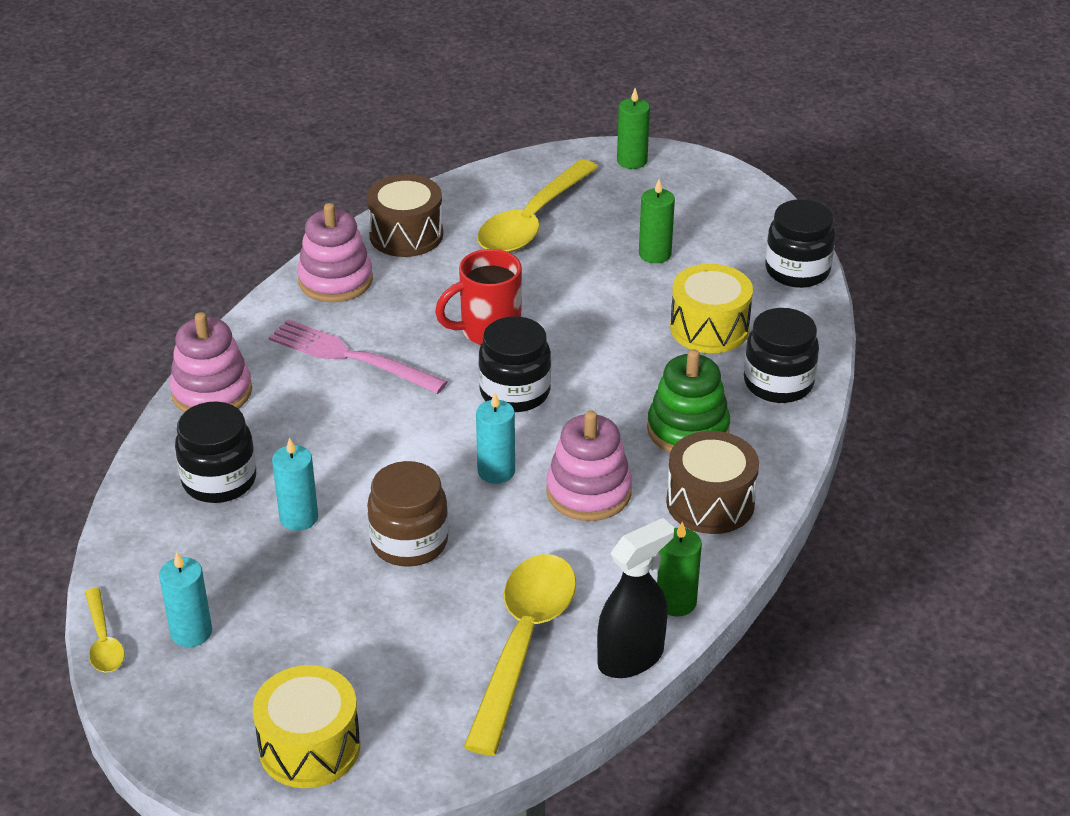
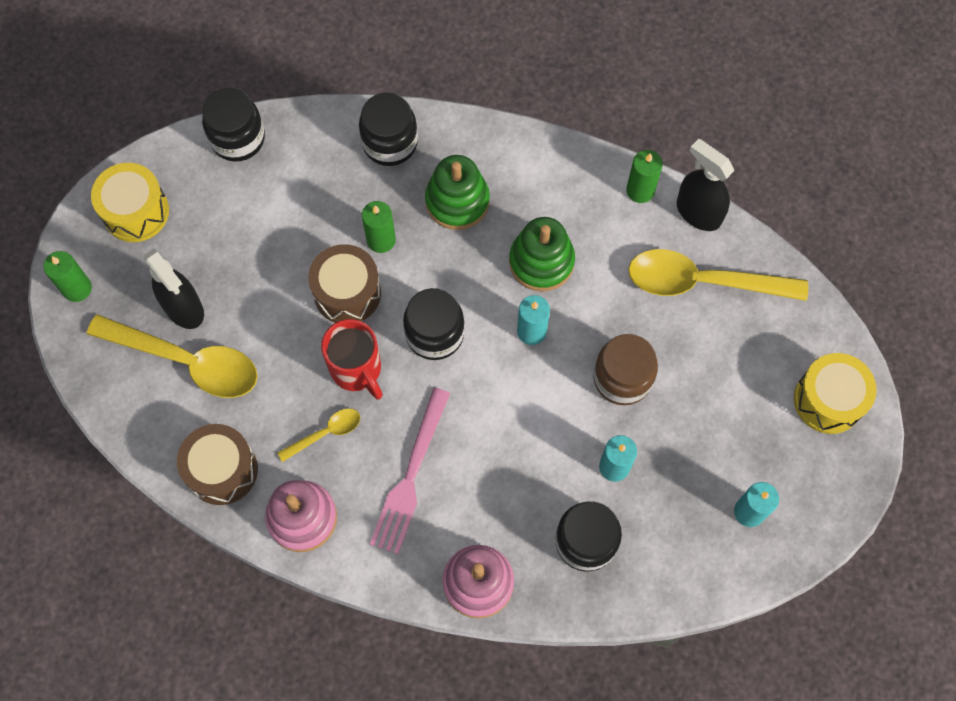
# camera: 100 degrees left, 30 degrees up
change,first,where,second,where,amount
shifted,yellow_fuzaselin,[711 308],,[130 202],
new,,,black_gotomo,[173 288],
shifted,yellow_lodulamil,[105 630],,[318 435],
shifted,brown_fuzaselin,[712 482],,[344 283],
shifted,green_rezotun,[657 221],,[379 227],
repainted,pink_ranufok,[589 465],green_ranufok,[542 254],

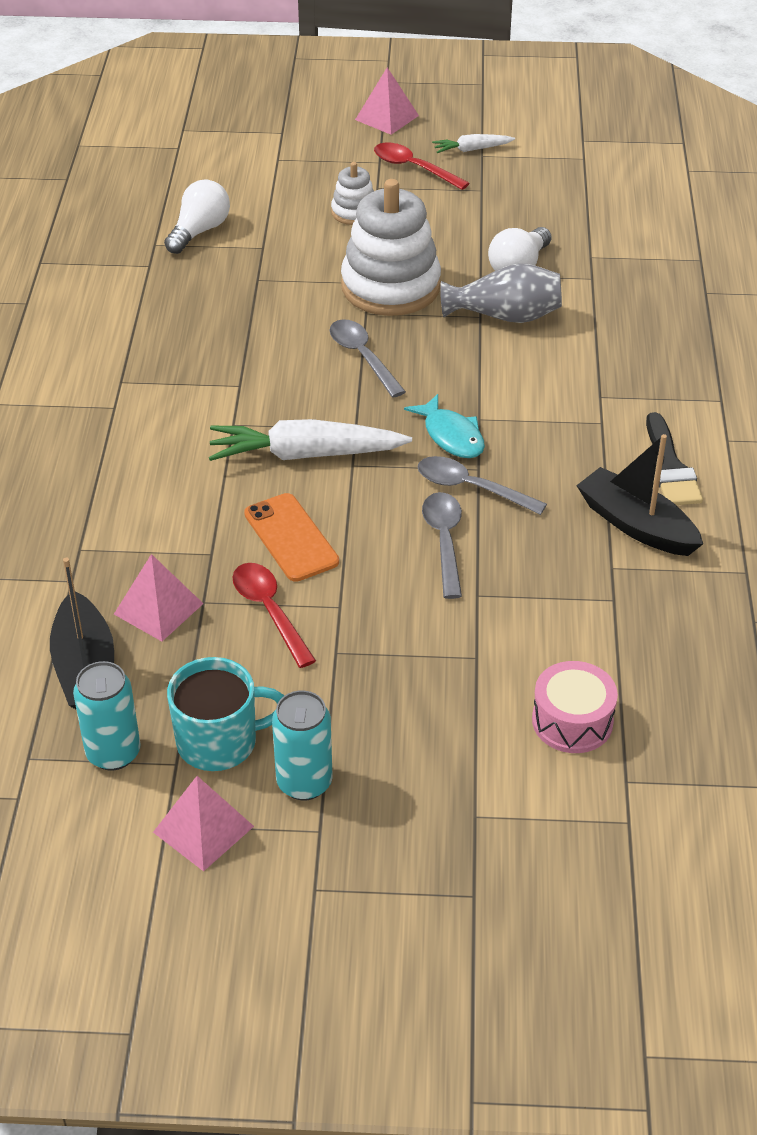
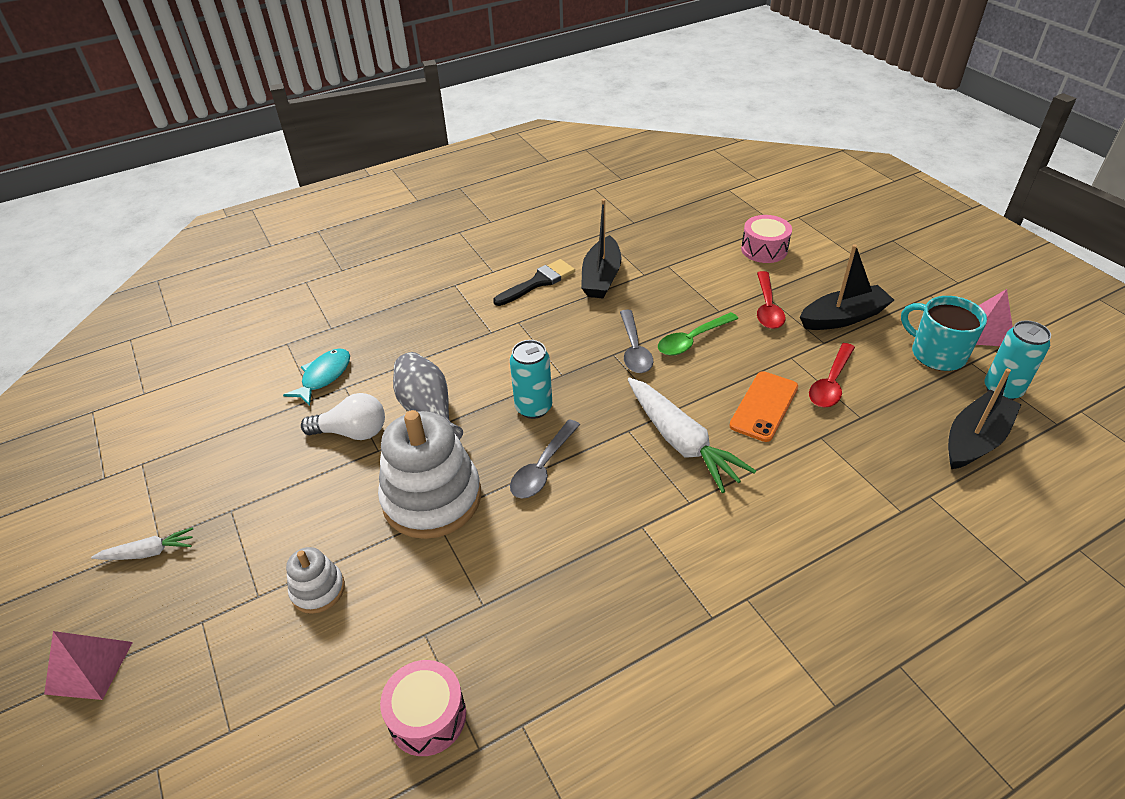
# camera: 120 degrees left, 0 degrees up
change,first,where,second,where,amount
rotated,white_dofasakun,[473 143],,[142 543],60 degrees counterclockwise
shifted,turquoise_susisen,[444 426],,[316 377],
swapped,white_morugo,[197 217],pink_fuzaselin,[423 708],
shifted,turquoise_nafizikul,[302 745],,[531 379],
repainted,grey_lodulamil,[442 545],green_lodulamil,[698 334],
shifted,red_lodulamil,[421 166],,[771 300],
new,,,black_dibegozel,[847 287],
gone,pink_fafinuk,[159 597],,,

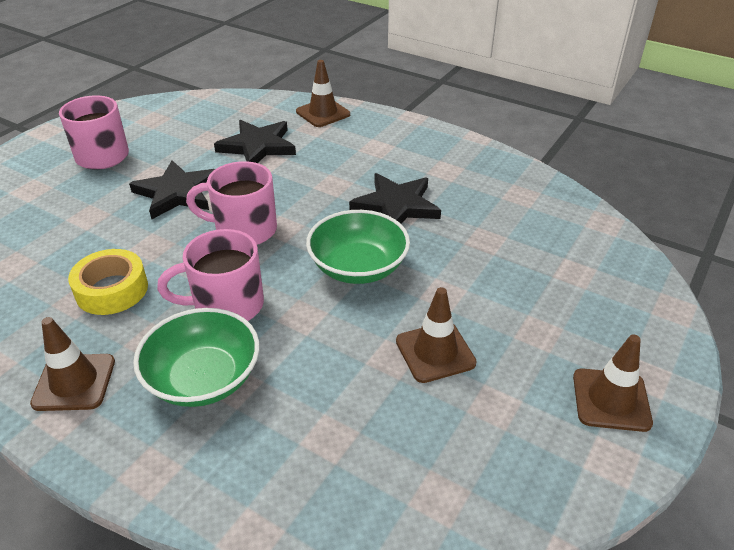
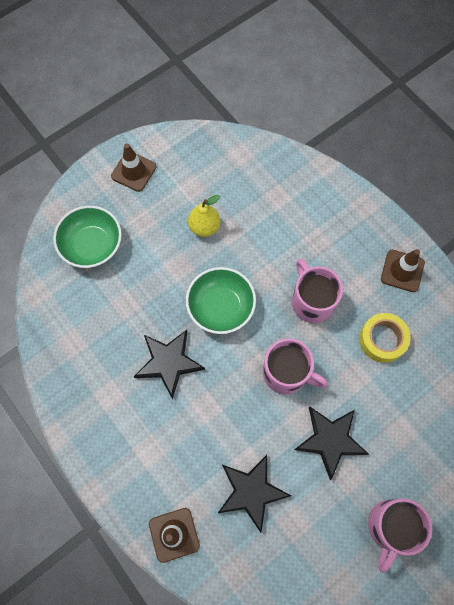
# camera: 160 degrees left, 30 degrees up
change,first,where,second,where,amount
shifted,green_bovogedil,[196 357],,[87 237],
swapped,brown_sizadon,[436 335],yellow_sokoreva,[204 216],
rotated,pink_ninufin,[210 275],,[317 291],120 degrees counterclockwise

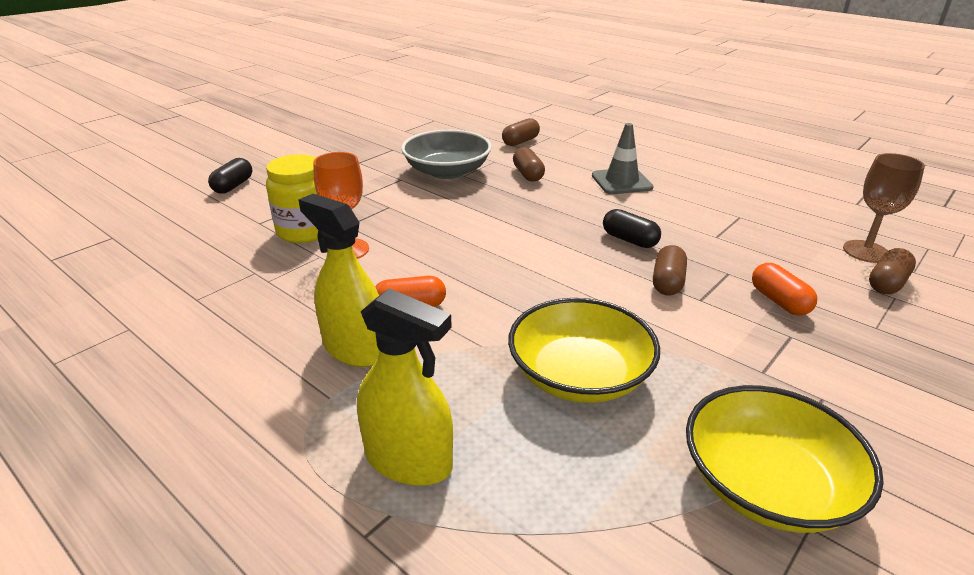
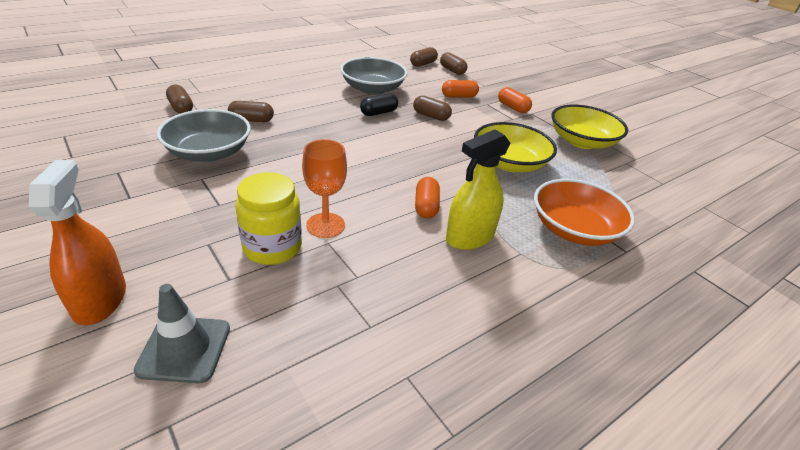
# camera: 80 degrees left, 5 degrees up
change,first,where,second,where,amount
swapped,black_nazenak,[230 176],orange_gotomo,[77 242],
shifted,grey_sizadon,[622 158],,[182 333],
new,,,grey_bovogedil,[373 76],
swapped,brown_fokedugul,[884 208],brown_nazenak,[424 57],
new,,,orange_nazenak,[515 100],
swapped,yellow_gotomo,[405 387],orange_bovogedil,[584 212],

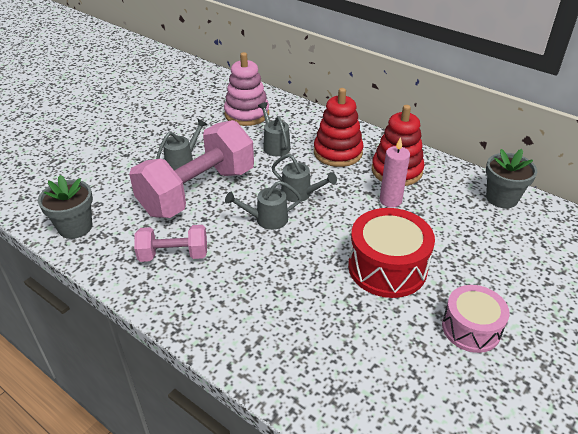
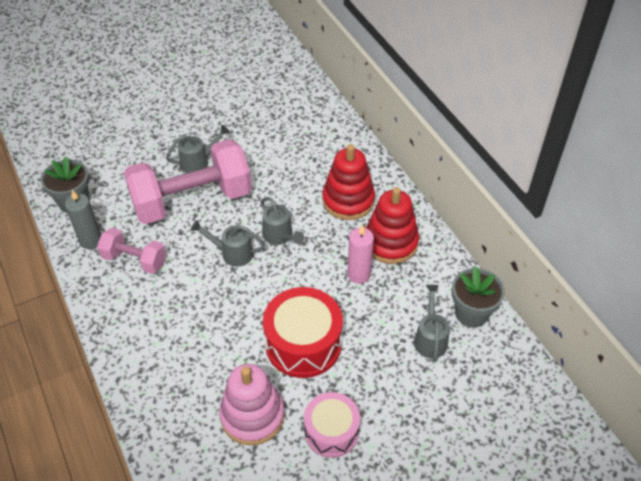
# camera: 25 degrees right, 10 degrees up
change,first,where,second,where,amount
new,,,grey_rezotun,[83 219],
shifted,pink_ranufok,[246 89],,[252 404],
shifted,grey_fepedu,[274 129],,[432 323],

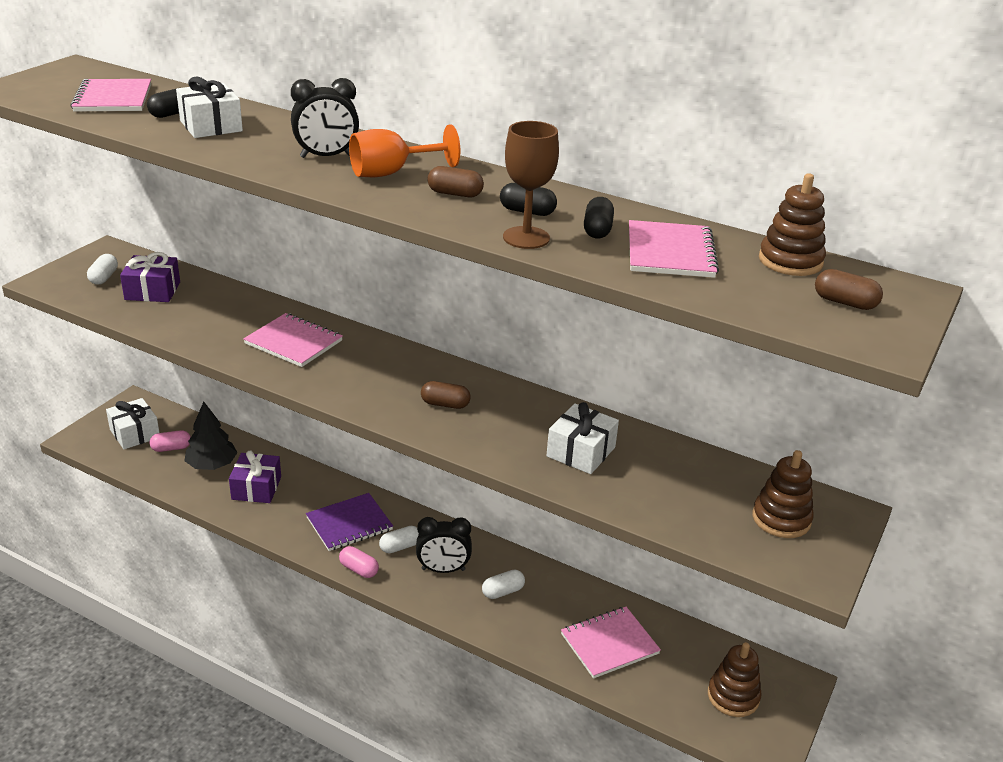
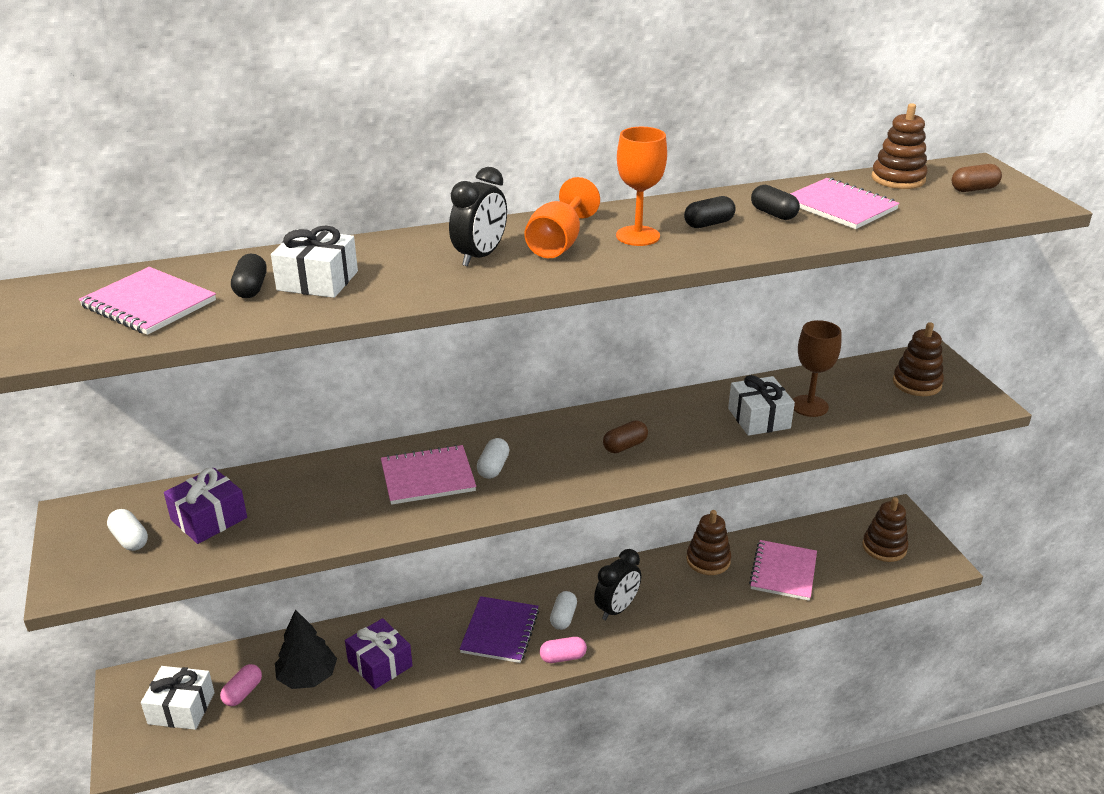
# camera: 45 degrees left, 0 degrees up
change,first,where,second,where,amount
shifted,white_nazenak,[503 584],,[493 458],
swapped,brown_nazenak,[455 181],orange_fokedugul,[641 186],
new,,,brown_ranufok,[708 542],
shifted,brown_fokedugul,[531 185],,[817 368],

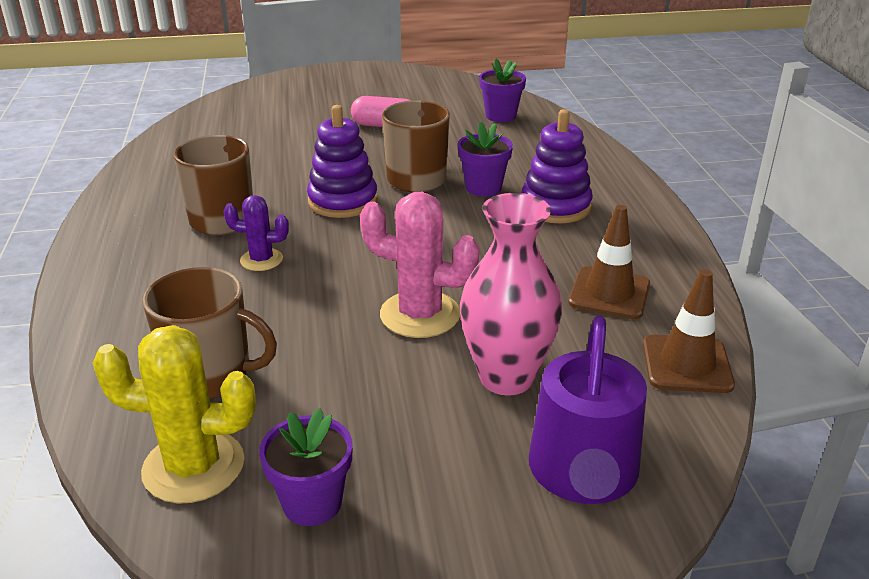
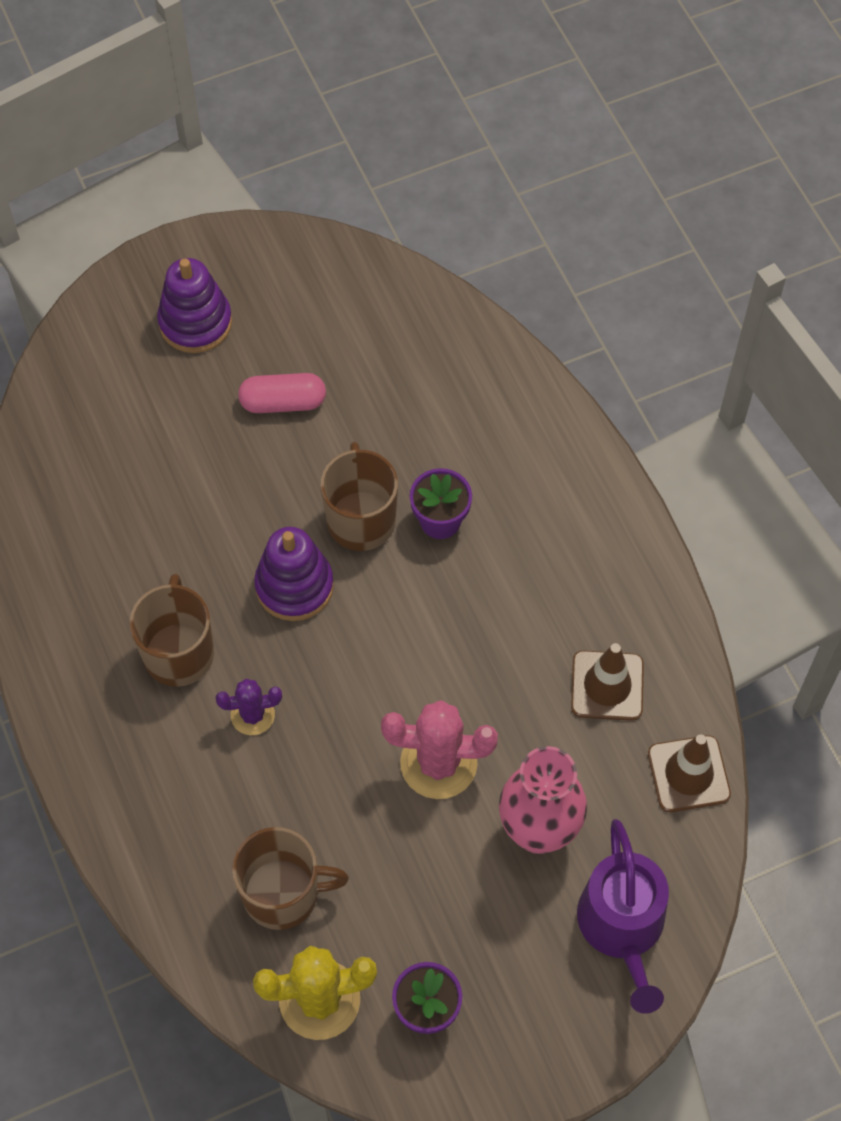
# camera: 15 degrees left, 30 degrees up
change,first,where,second,where,amount
shifted,purple_ranufok,[557 166],,[194 305],
gone,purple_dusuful,[502 90],,,

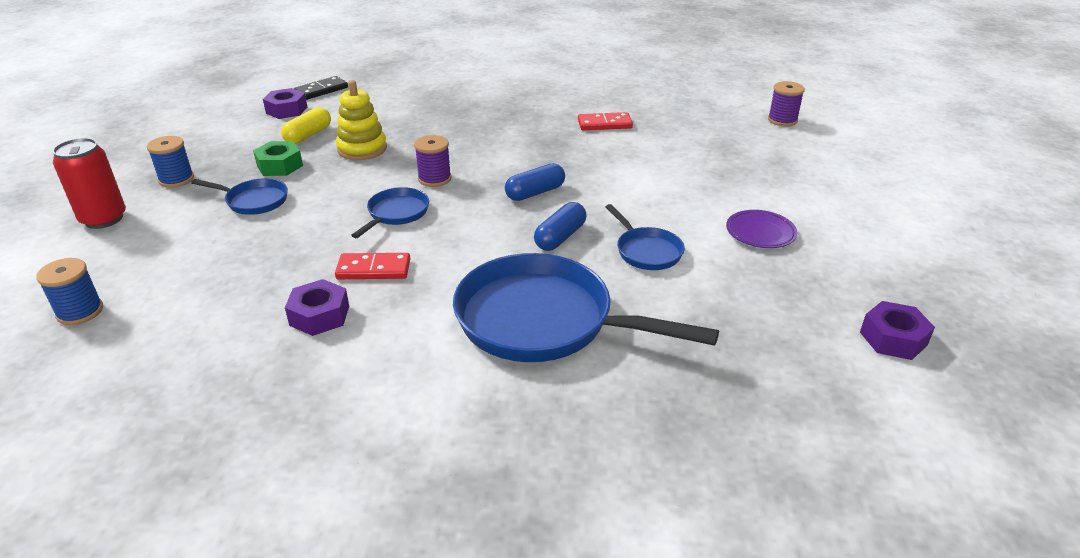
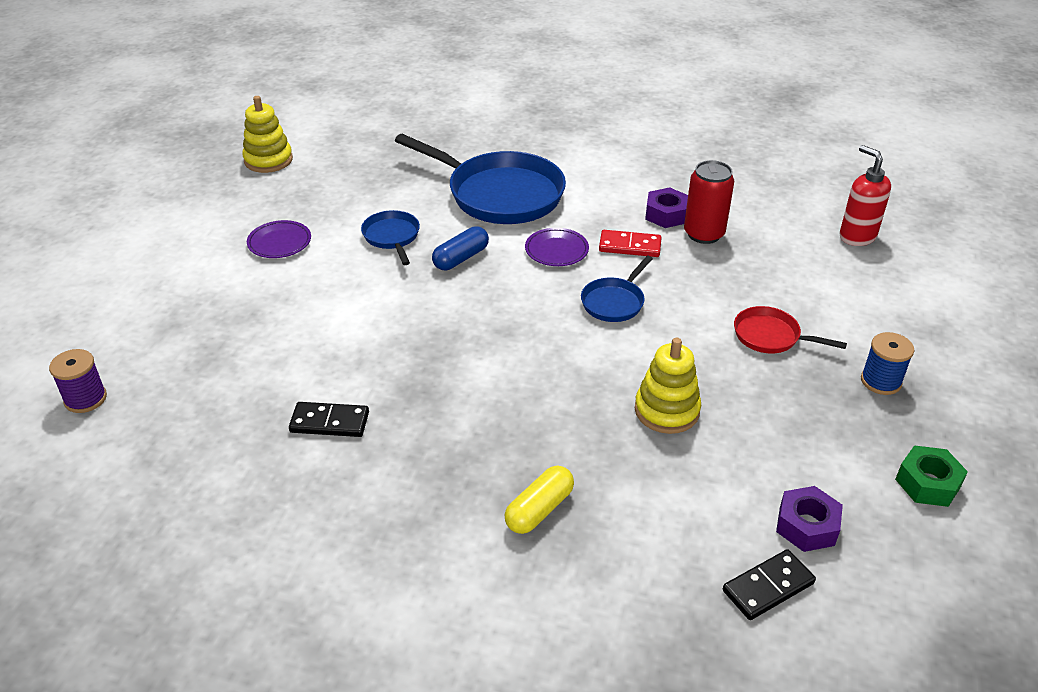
# camera: 170 degrees left, 5 degrees up
change,first,where,second,where,amount
swapped,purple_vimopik,[897 330],yellow_ranufok,[267 134],
repainted,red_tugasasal,[605 121],black_tugasasal,[329 419],
shifted,yellow_nazenak,[306 125],,[539 500],
new,,,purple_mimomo,[557 247],
shifted,red_nafizikul,[89 183],,[709 202],
repainted,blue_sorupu,[239 196],red_sorupu,[790 329],
swapped,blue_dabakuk,[69 291],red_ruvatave,[865 195],
shifted,green_vimopik,[278 158],,[931 476],
gone,purple_dabakuk,[432 161],,,
gone,blue_nazenak,[535 182],,,

